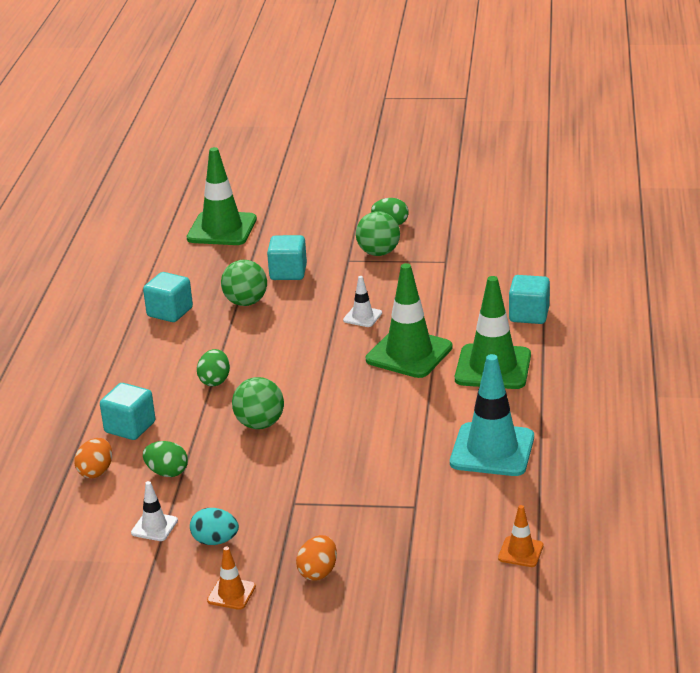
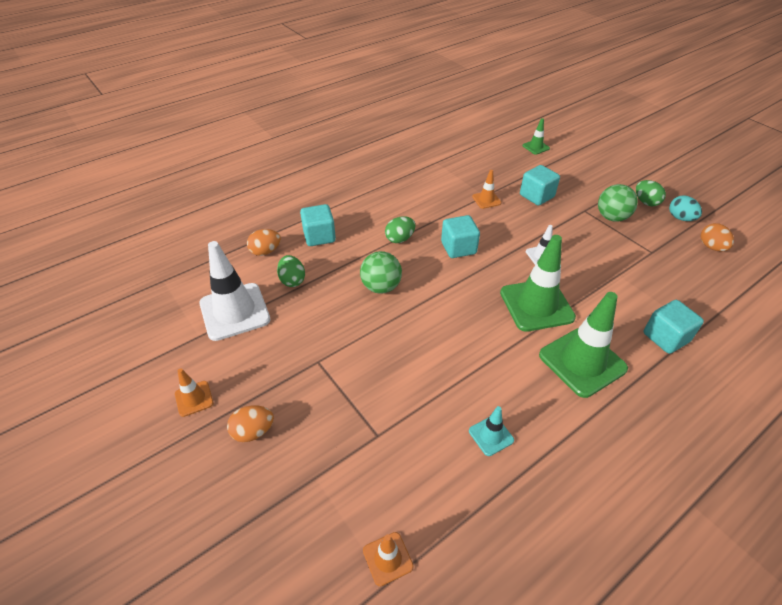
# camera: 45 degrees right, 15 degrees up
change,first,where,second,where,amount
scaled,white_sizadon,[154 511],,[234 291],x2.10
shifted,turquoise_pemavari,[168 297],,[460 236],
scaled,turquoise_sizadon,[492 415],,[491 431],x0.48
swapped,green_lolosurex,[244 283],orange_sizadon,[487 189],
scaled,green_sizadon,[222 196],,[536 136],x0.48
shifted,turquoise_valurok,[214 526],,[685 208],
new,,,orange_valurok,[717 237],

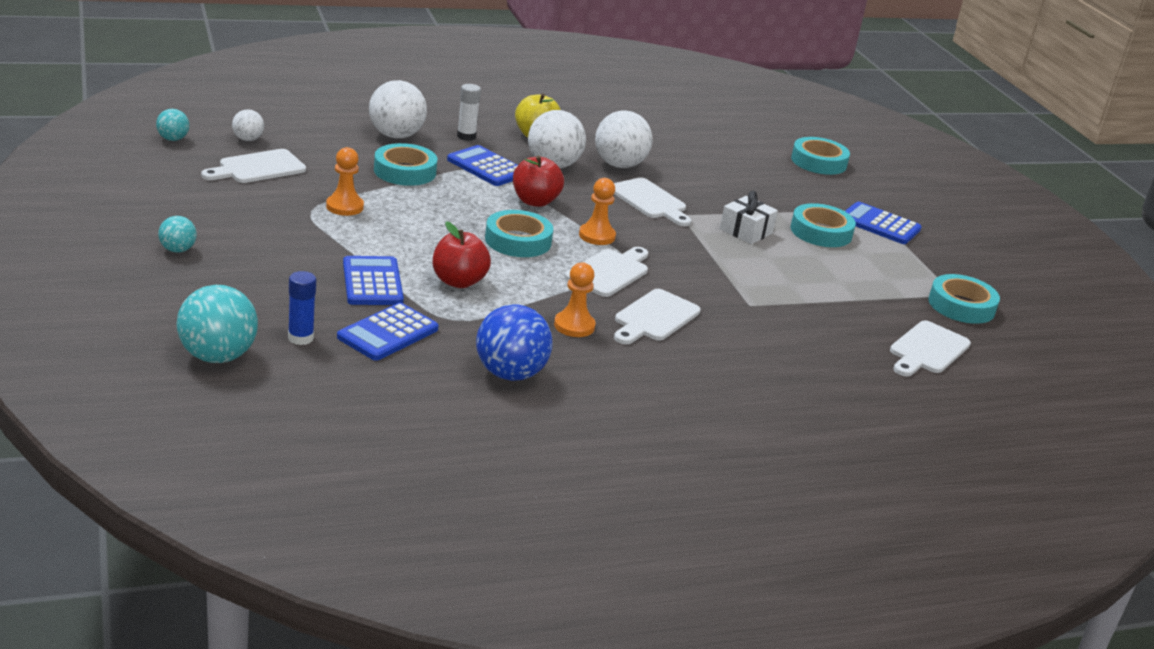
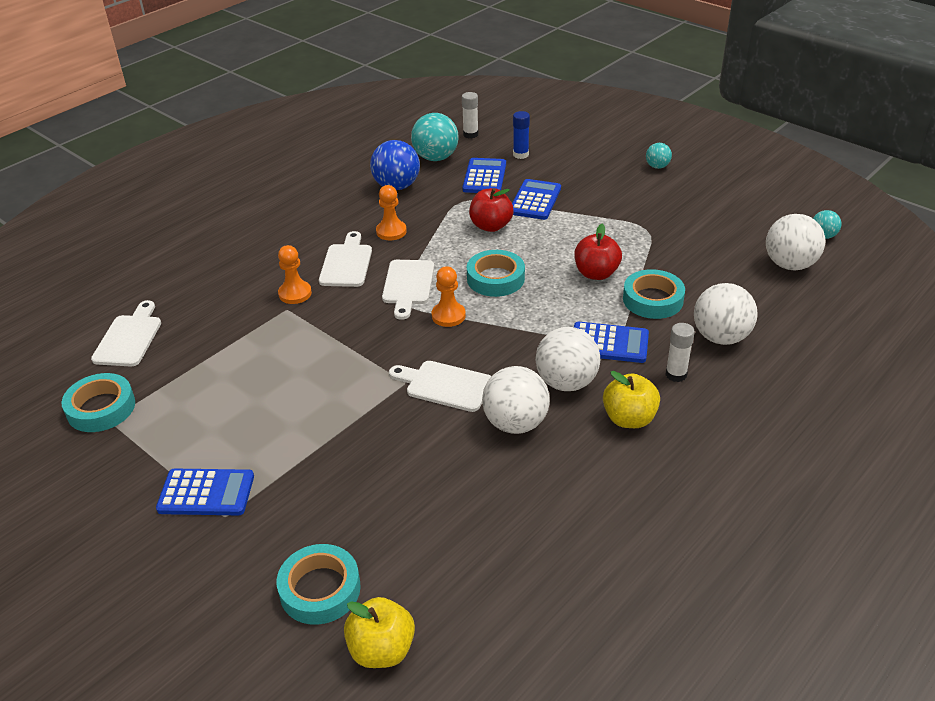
# camera: 155 degrees right, 10 degrees up
change,first,where,second,where,amount
shifted,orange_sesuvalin,[345 181],,[295 274],
new,,,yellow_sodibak,[379 632],
shifted,turquoise_lolosurex,[217 324],,[435 137],
new,,,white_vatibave,[470 115],
rotated,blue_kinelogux,[373 280],,[536 199],120 degrees counterclockwise
shifted,red_sodibak,[538 181],,[598 252],
scaled,white_lolosurex,[248 125],,[795 242],x1.89
gone,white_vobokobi,[253 166],,,
gone,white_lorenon,[749 217],,,
gone,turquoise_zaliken,[823 225],,,

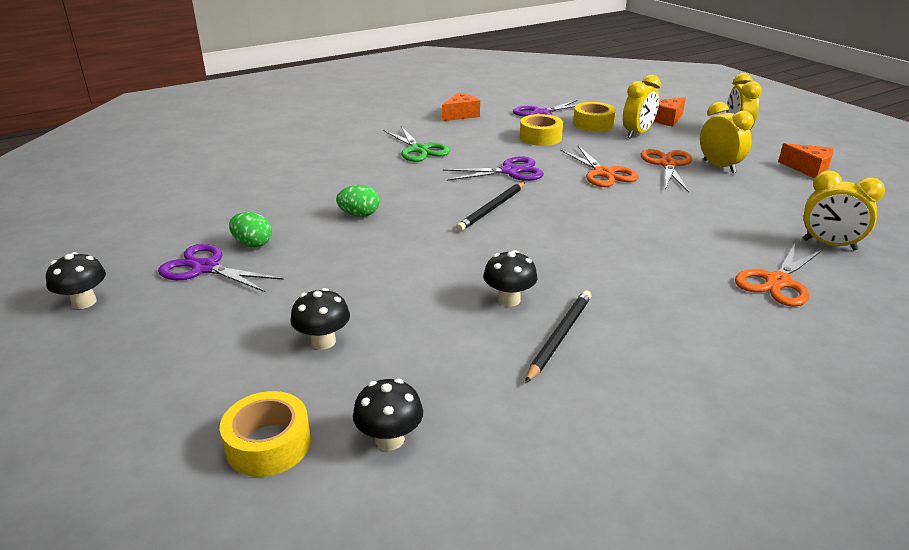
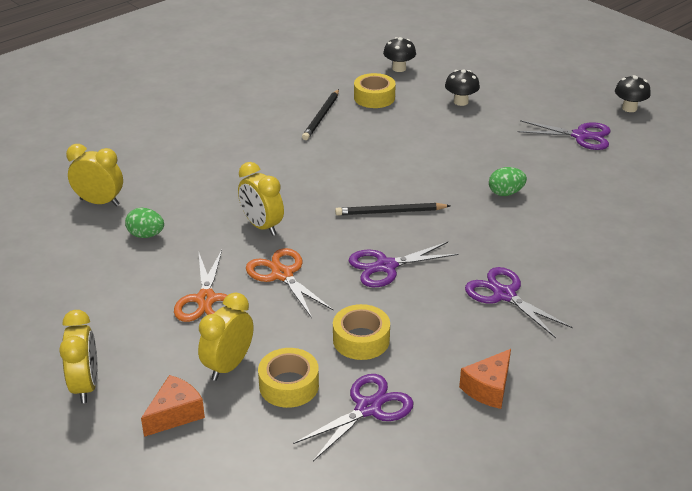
# camera: 170 degrees right, 5 degrees up
change,first,where,second,where,amount
shifted,green_valurok,[250 230],,[144 223],
shifted,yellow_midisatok,[727 137],,[261 199],
rotated,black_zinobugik,[490 206],,[393 209],120 degrees counterclockwise
shifted,yellow_zaliken,[265 434],,[375 90],
repainted,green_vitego,[417 144],purple_vitego,[519 302],
gone,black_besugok,[510 278],,,
gone,orange_vitego,[779 275],,,
gone,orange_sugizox,[806 160],,,

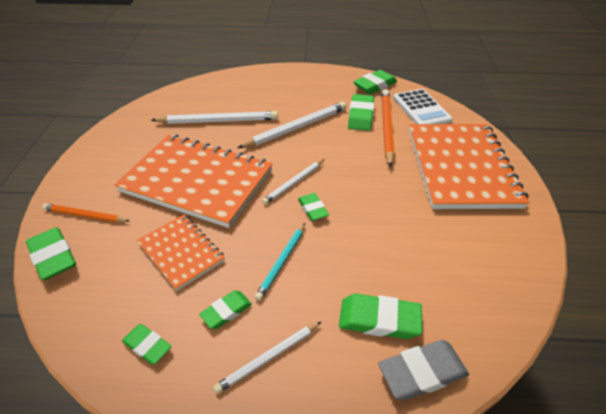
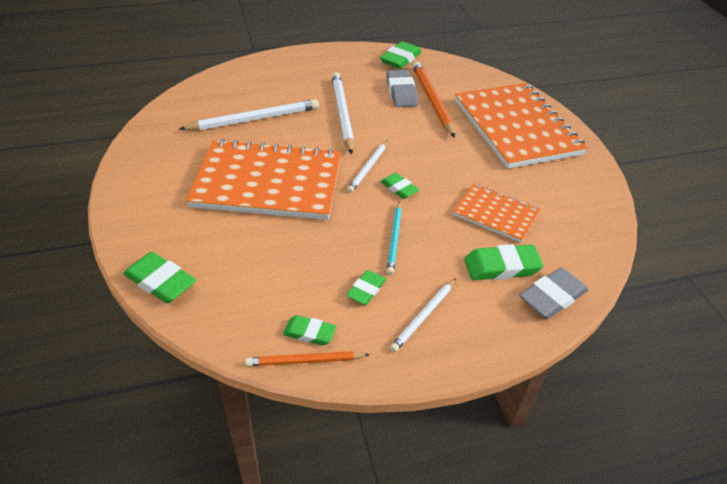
# camera: 20 degrees left, 0 degrees up
change,first,where,second,where,amount
shifted,orange_zinobugik,[86 213],,[307 358],
rotated,white_zinobugik,[292 125],,[343 113],45 degrees counterclockwise
repainted,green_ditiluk,[361 112],grey_ditiluk,[402 88],
shifted,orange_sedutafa,[181 253],,[497 213],
gone,white_kinelogux,[423 106],,,

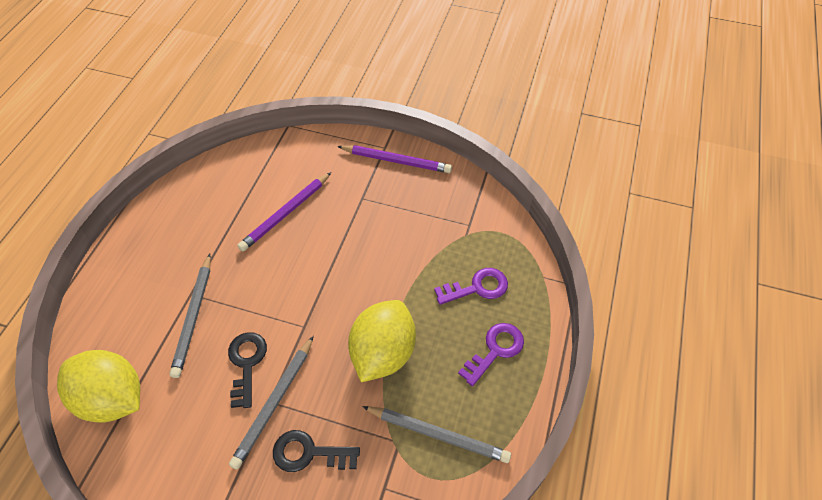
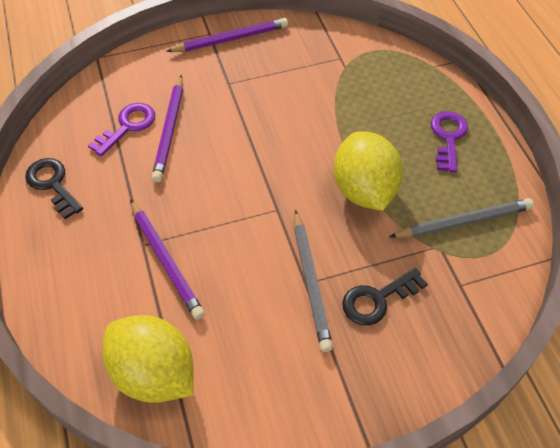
# camera: 35 degrees left, 0 degrees up
change,first,where,second,where,amount
shifted,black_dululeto,[247 370],,[54 188],
shifted,purple_dululeto,[471 286],,[121 129],
rotated,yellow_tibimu,[98 386],,[148 359],45 degrees clockwise
repainted,grey_zinobugik,[190 316],purple_zinobugik,[167 259],

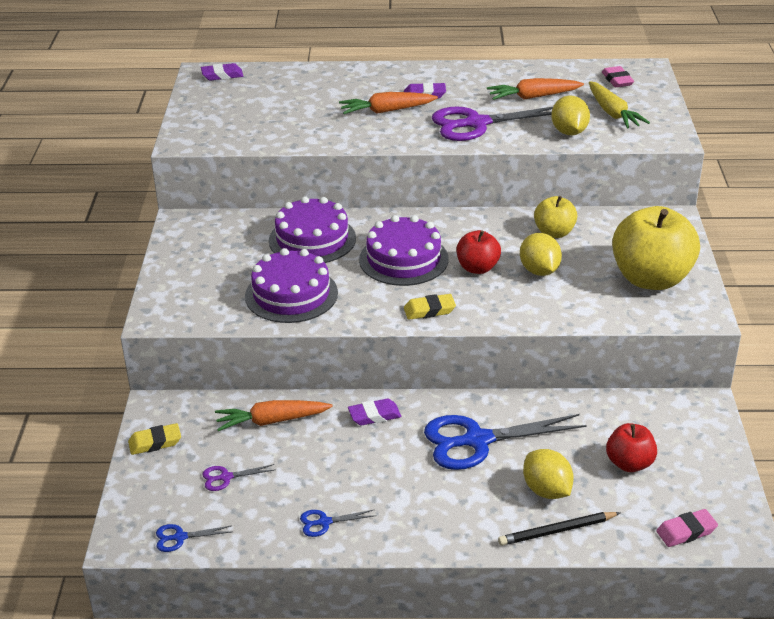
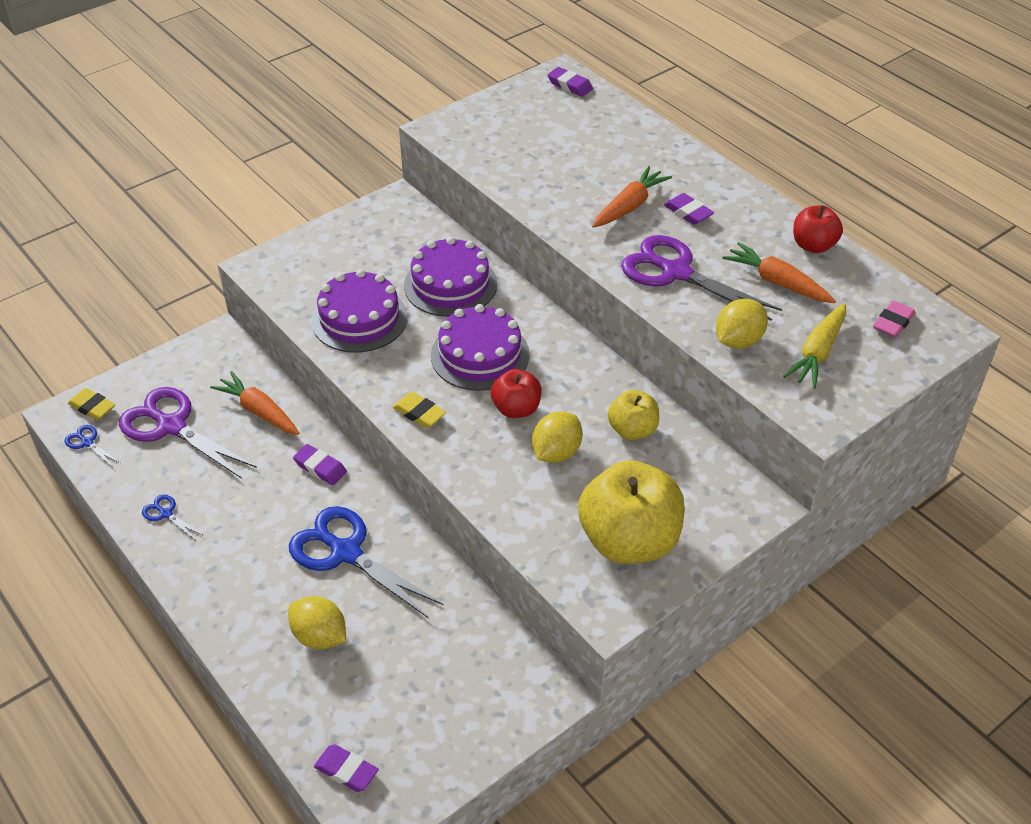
# camera: 50 degrees right, 10 degrees up
change,first,where,second,where,amount
shifted,yellow_ditiluk,[154 439],,[91 404],
scaled,purple_vitego,[238 477],,[188 433],x2.30
rotated,yellow_tibimu,[548 474],,[317 622],75 degrees counterclockwise
repainted,pink_ditiluk,[687 528],purple_ditiluk,[346 768],
rotated,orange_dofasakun,[388 103],,[632 197],90 degrees clockwise
shifted,red_sodibak,[631 447],,[818 229],
gone,black_zinobugik,[559 529],,,

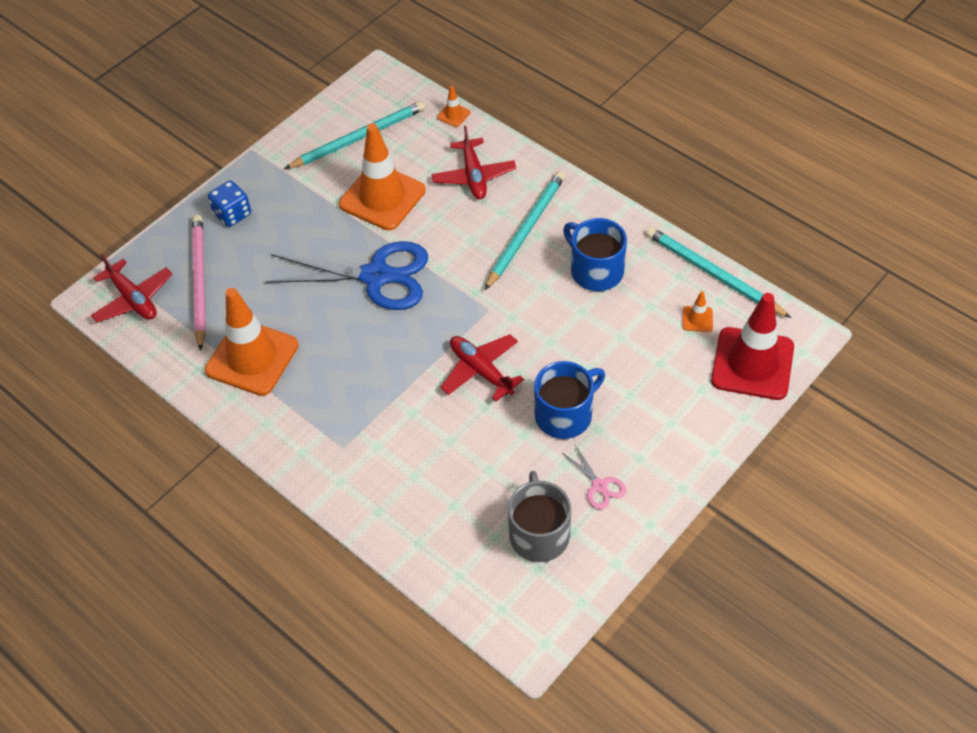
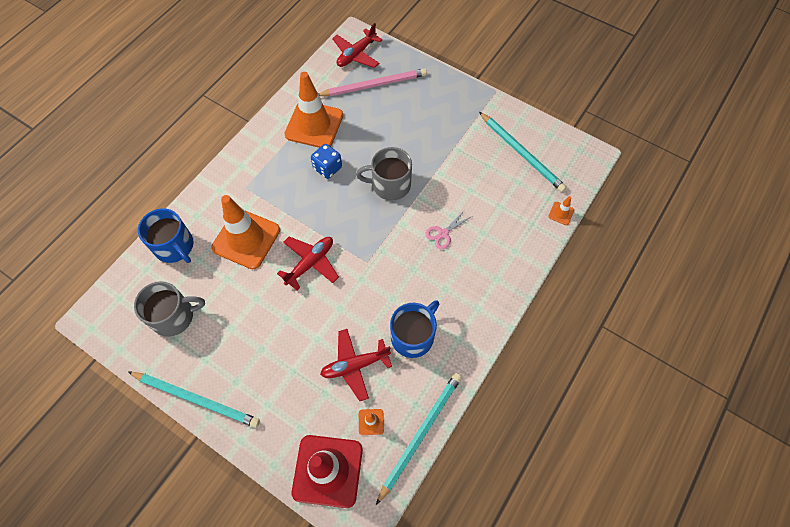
# camera: 80 degrees right, 10 degrees up
change,first,where,second,where,amount
shifted,turquoise_zinobugik,[525 230],,[194 400],
shifted,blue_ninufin,[569 400],,[166 235],
shifted,orange_sizadon,[382 176],,[245 232],
shifted,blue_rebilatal,[229 204],,[326 161],
shifted,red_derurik,[474 162],,[356 365],
swapped,blue_vitego,[346 275],grey_ninufin,[384 174],
shifted,pink_vitego,[594 477],,[448 230],

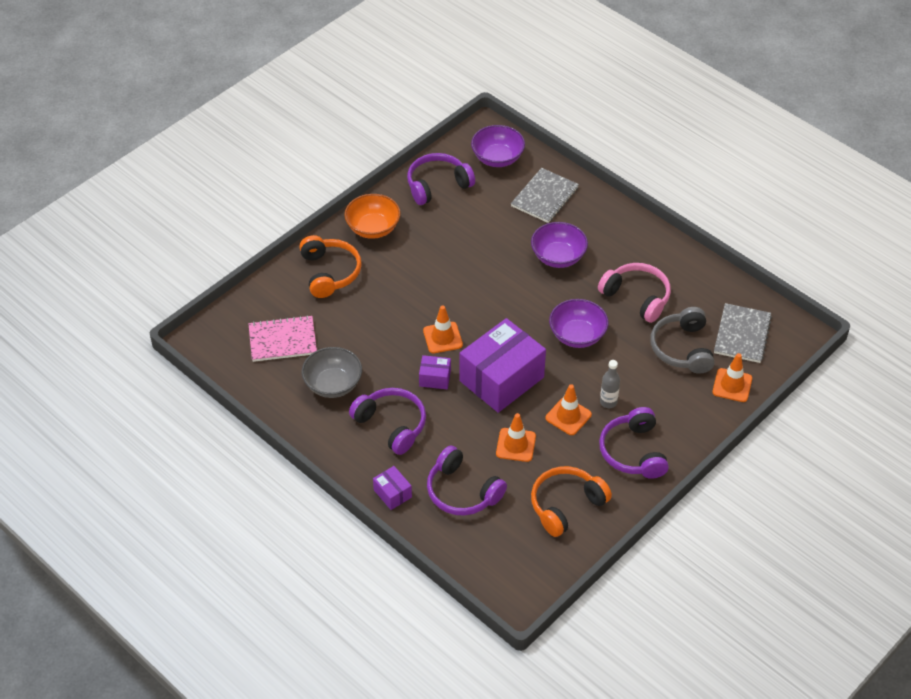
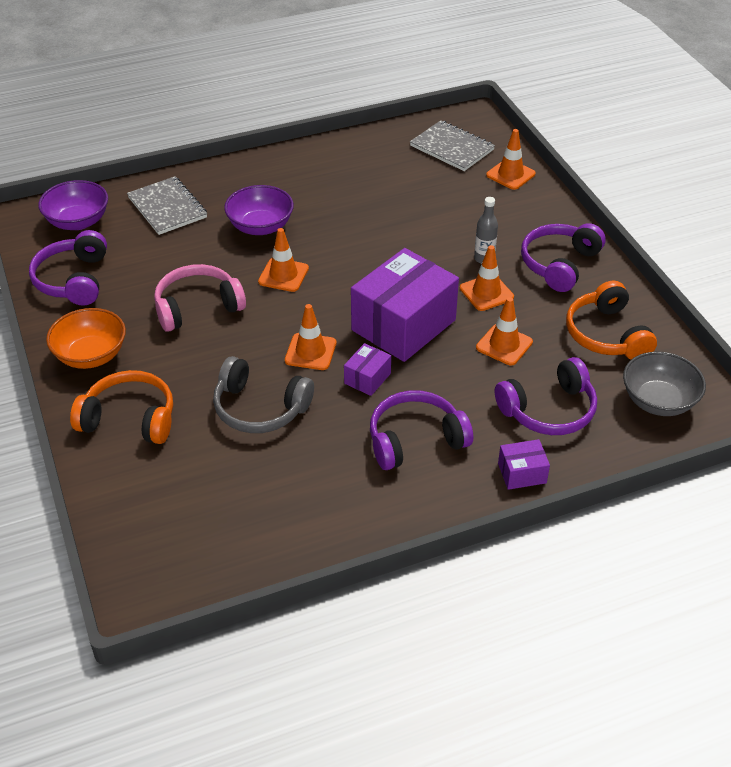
# camera: 65 degrees left, 5 degrees down
change,first,where,second,where,amount
shifted,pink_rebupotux,[634 293],,[200 298],
shifted,grey_rebupotux,[682 340],,[263 394],
new,,,orange_sizadon,[283 260],
rotated,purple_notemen,[502 365],,[405 305],60 degrees clockwise
rotated,purple_rebupotux,[634 443],,[563 257],105 degrees clockwise
shifted,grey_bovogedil,[332 372],,[664 384],
gone,pink_sedutafa,[282 338],,,
gone,purple_bovogedil,[579 323],,,

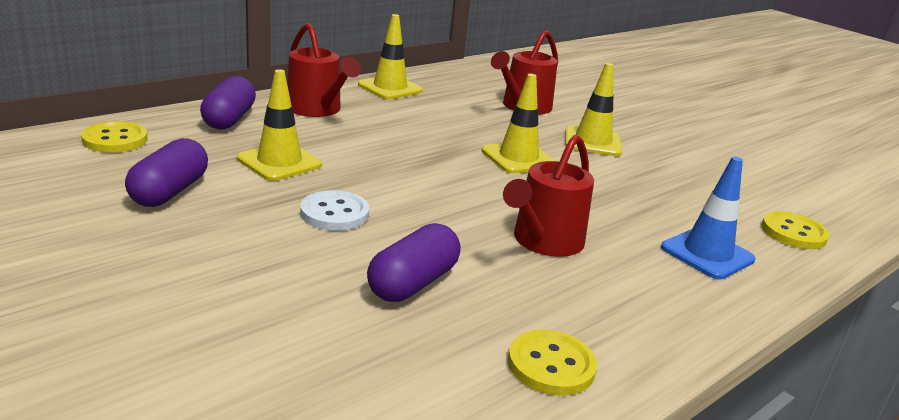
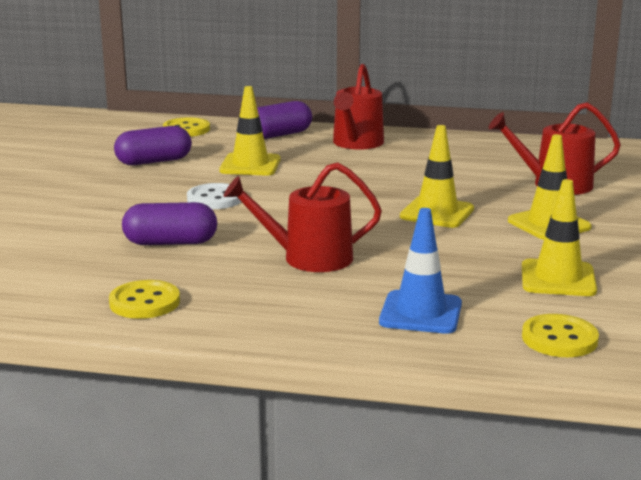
# camera: 55 degrees right, 5 degrees down
change,first,where,second,where,amount
shifted,yellow_sizadon,[390 57],,[559 237],

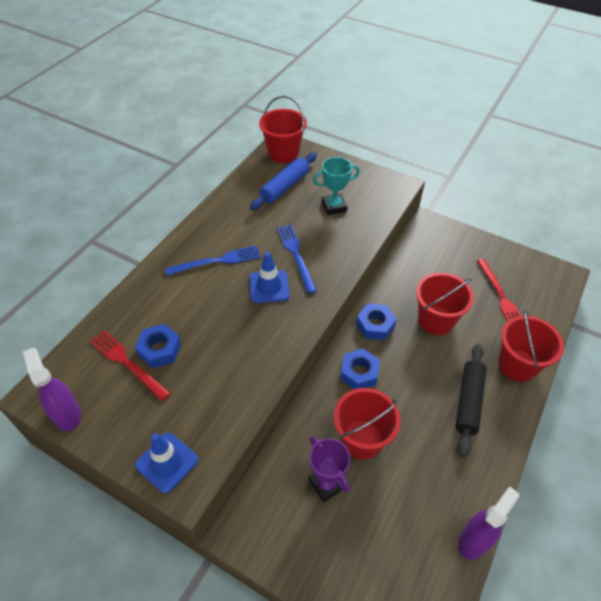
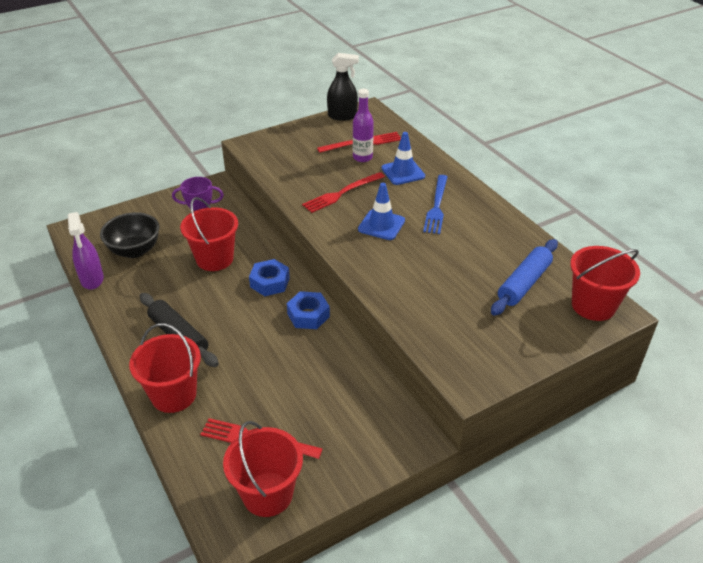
# camera: 120 degrees right, 10 degrees down
change,first,where,second,where,amount
new,,,black_bovogedil,[130 235],
shifted,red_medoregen,[445 303],,[263 469],
new,,,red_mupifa,[343 192],
repainted,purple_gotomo,[52 389],black_gotomo,[343 87],
swapped,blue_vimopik,[158 346],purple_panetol,[363 125],
shifted,blue_sizadon,[166 463],,[403 158],
rotated,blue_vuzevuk,[283 181],,[524 277],60 degrees clockwise
gone,blue_mupifa,[297 259],,,
gone,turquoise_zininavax,[336 186],,,

